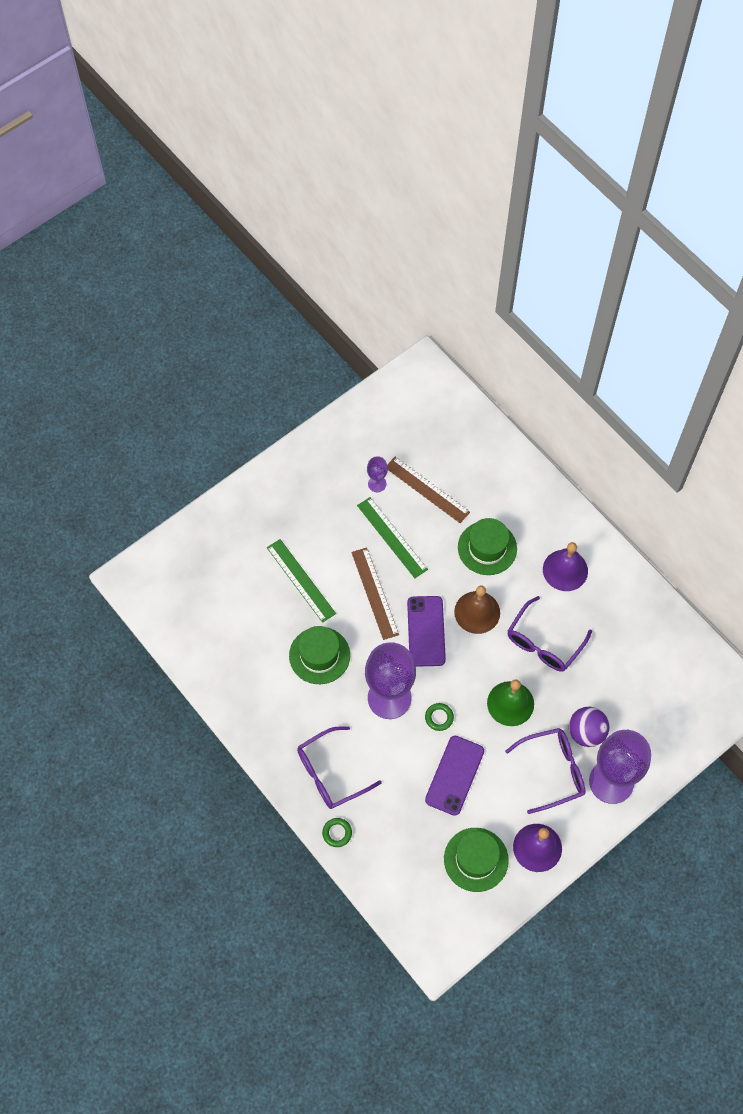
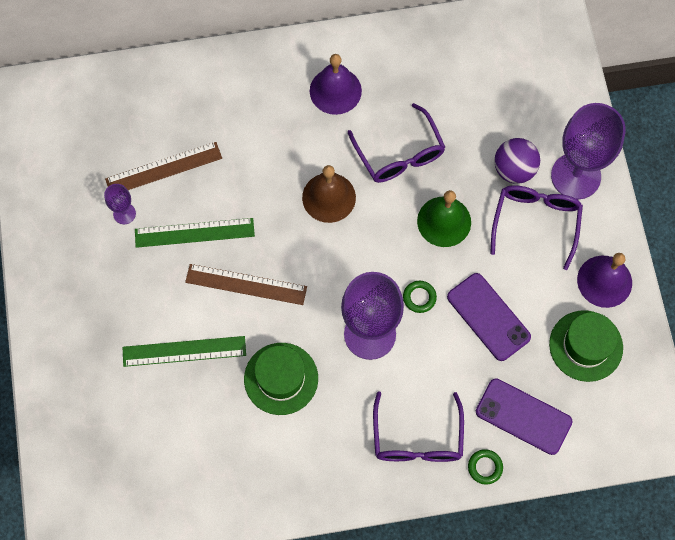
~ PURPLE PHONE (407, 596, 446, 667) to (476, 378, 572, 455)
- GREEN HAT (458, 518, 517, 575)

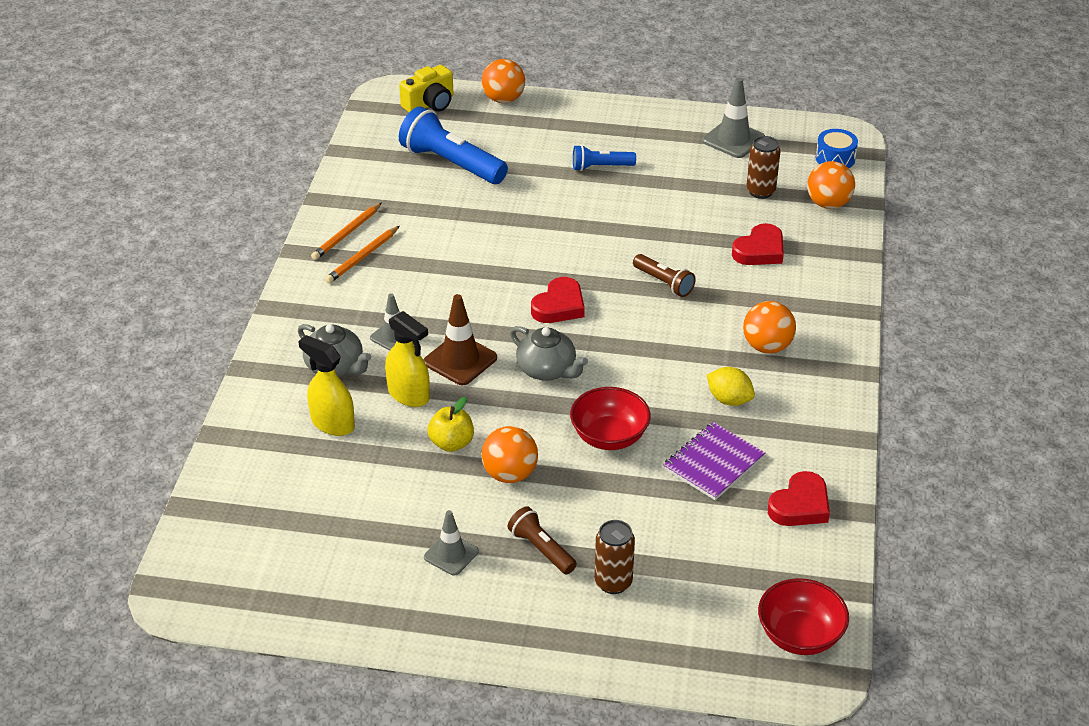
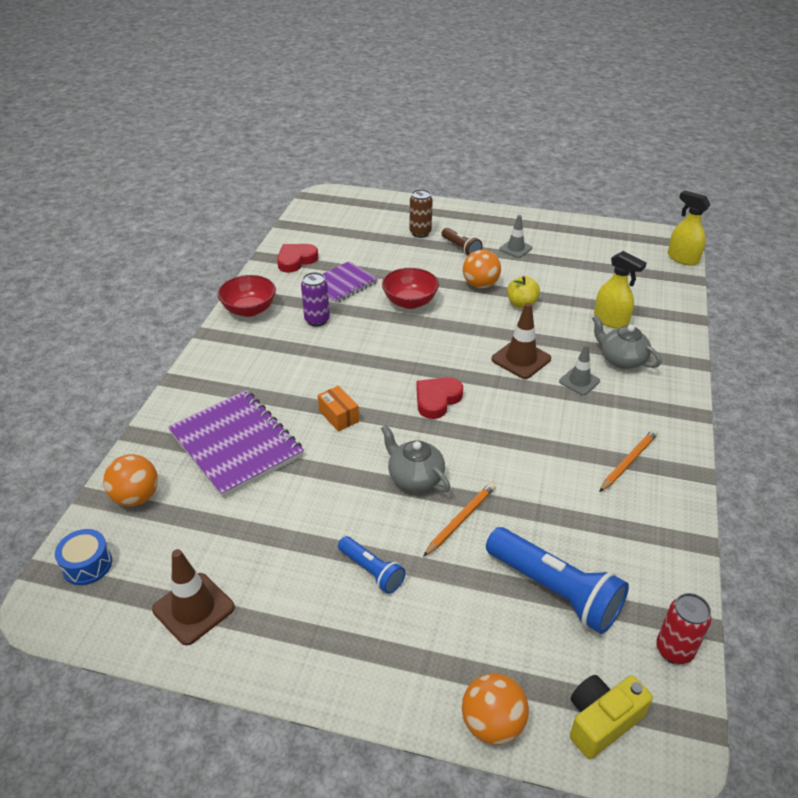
~ GREY TRAFFIC CONE (702, 77, 765, 158) to BROWN TRAFFIC CONE (152, 549, 235, 645)
~ RED HEART (732, 223, 784, 265) to PURPLE NOTEBOOK (168, 390, 304, 498)
~ RED BOWL (758, 578, 849, 655) to (217, 275, 276, 317)
~ YELLOW LEMON (707, 367, 755, 406) to PURPLE CAN (301, 272, 330, 327)
~ BROWN FLASHLIGHT (633, 254, 696, 297) to ORANGE BOX (318, 385, 359, 432)
~ BLUE FLASHLIGHT (573, 145, 636, 171) = (338, 536, 405, 594) 45 degrees clockwise
~ GREY TEAPOT (510, 326, 588, 381) to (381, 425, 450, 493)
~ ORANGE PENCIL (311, 203, 382, 260) to (423, 482, 496, 557)
+ RED CAN (656, 593, 711, 664)
~ YELLOW SPRAY BOTTLE (385, 311, 430, 407) to (668, 190, 711, 266)
- ORANGE BALL (743, 301, 796, 353)
- BROWN CAN (746, 136, 780, 199)

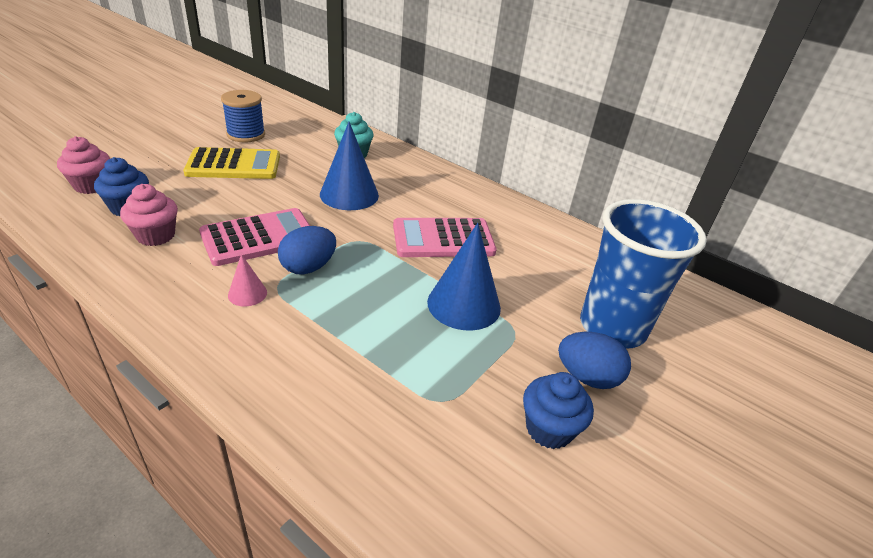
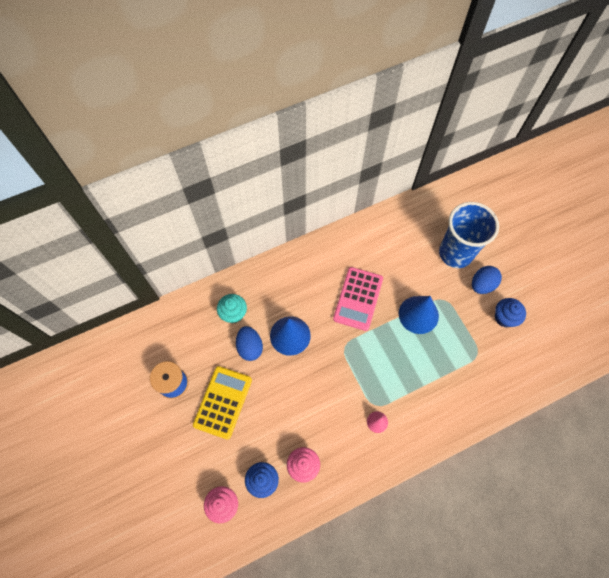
~ BLUE EGG (278, 226, 336, 275) to (236, 326, 263, 361)
- PINK CALCULATOR (199, 208, 310, 266)

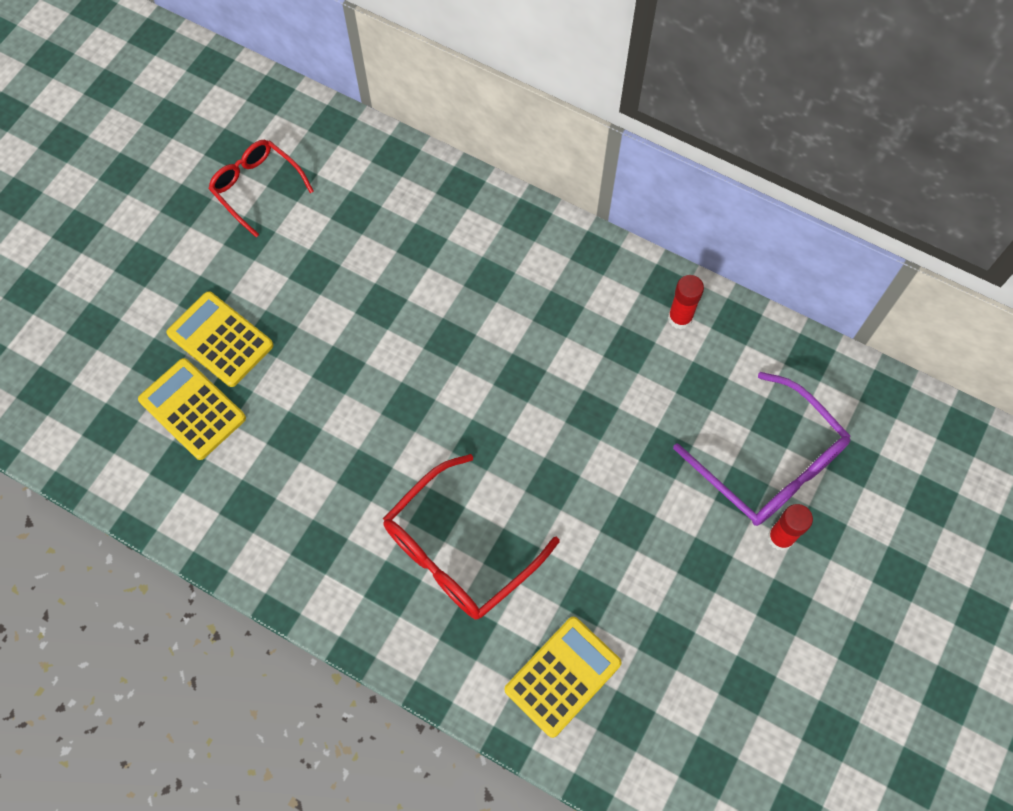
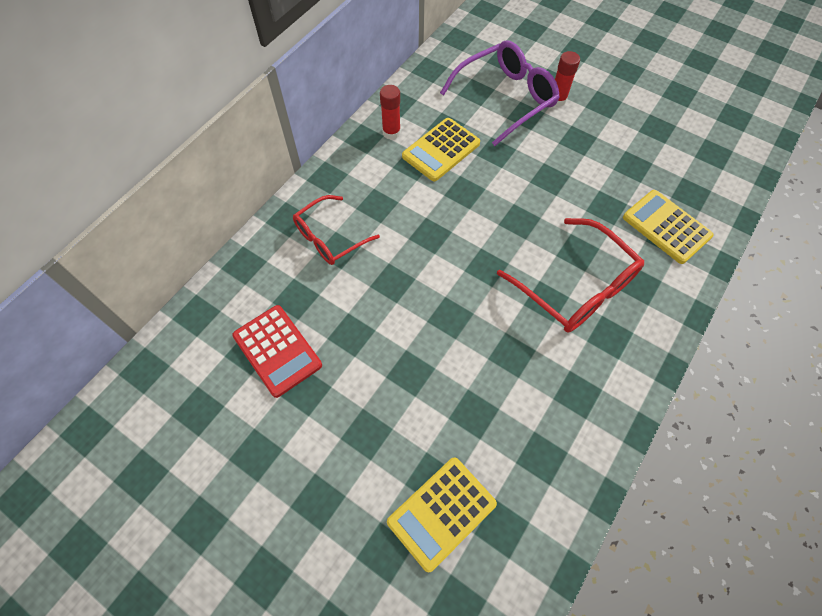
+ RED CALCULATOR (232, 305, 322, 398)
~ RED GLASSES (208, 140, 314, 237) to (293, 195, 380, 265)
~ YELLOW CALCULATOR (167, 291, 273, 387) to (402, 118, 480, 181)

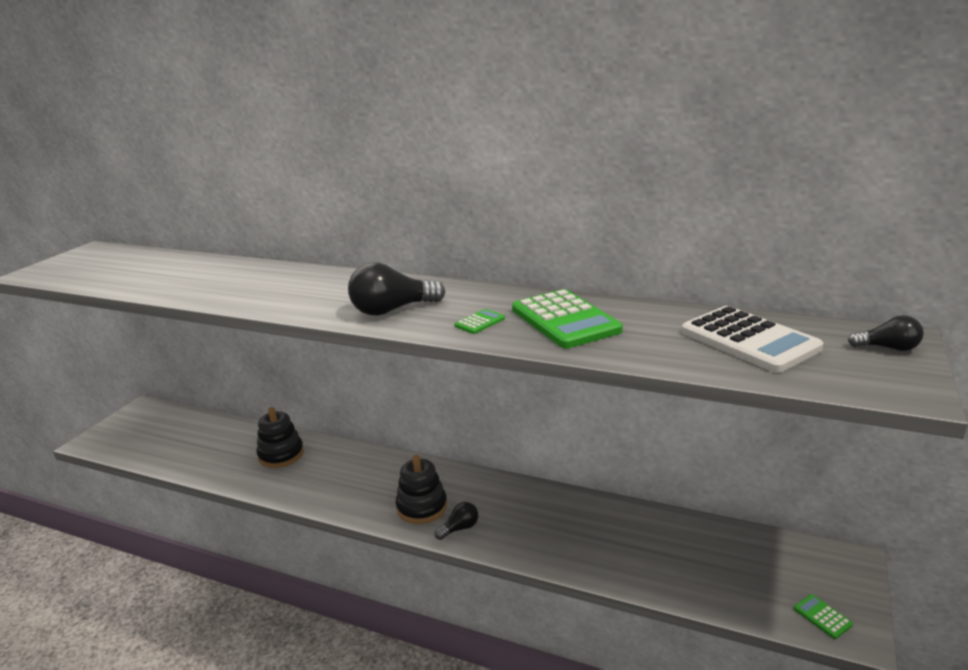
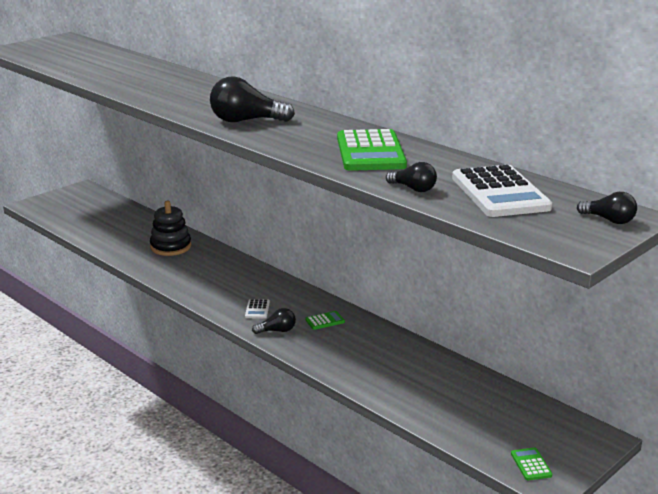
~ BLACK STACKING TOY (396, 455, 447, 524) to WHITE CALCULATOR (245, 299, 270, 319)
~ GREEN CALCULATOR (455, 309, 505, 334) to (305, 311, 345, 330)
+ BLACK LIGHT BULB (386, 162, 437, 192)

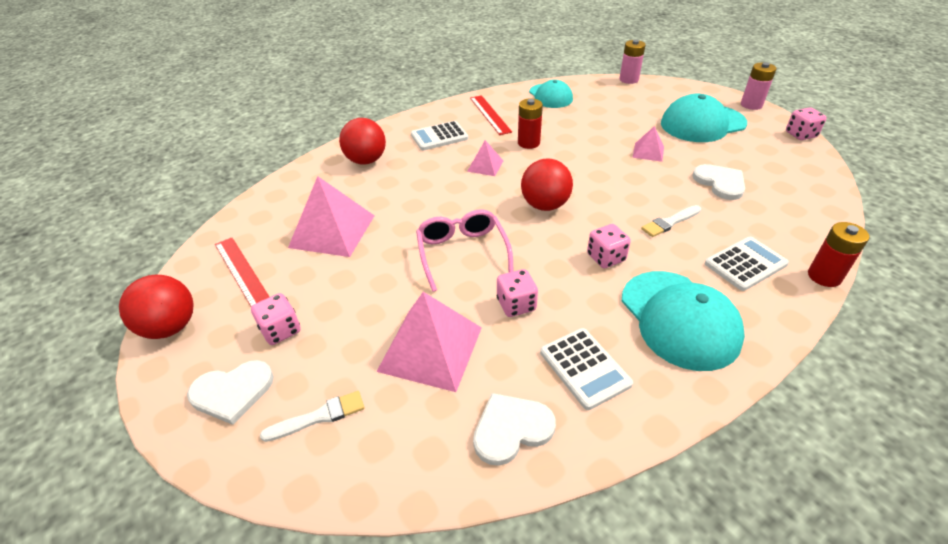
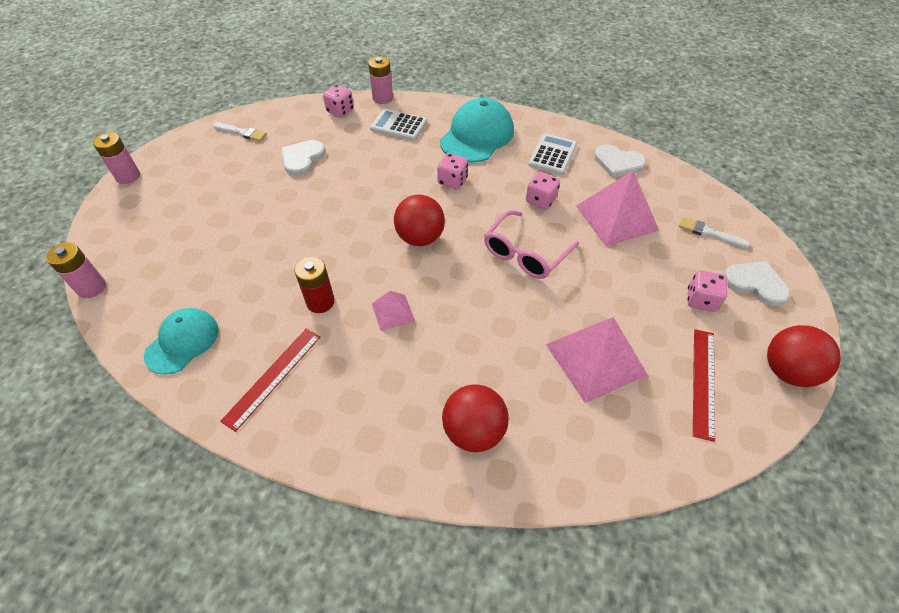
~ WHITE BRUSH (641, 205, 701, 237) to (213, 122, 267, 141)
~ PINK DICE (786, 107, 827, 140) to (323, 84, 354, 117)
~ RED BATTERY (808, 222, 869, 287) to PINK BATTERY (368, 56, 393, 104)
- WHITE CALCULATOR (411, 121, 469, 150)
- PINK PYRAMID (632, 126, 664, 162)
- TURQUOISE CAP (661, 94, 747, 142)

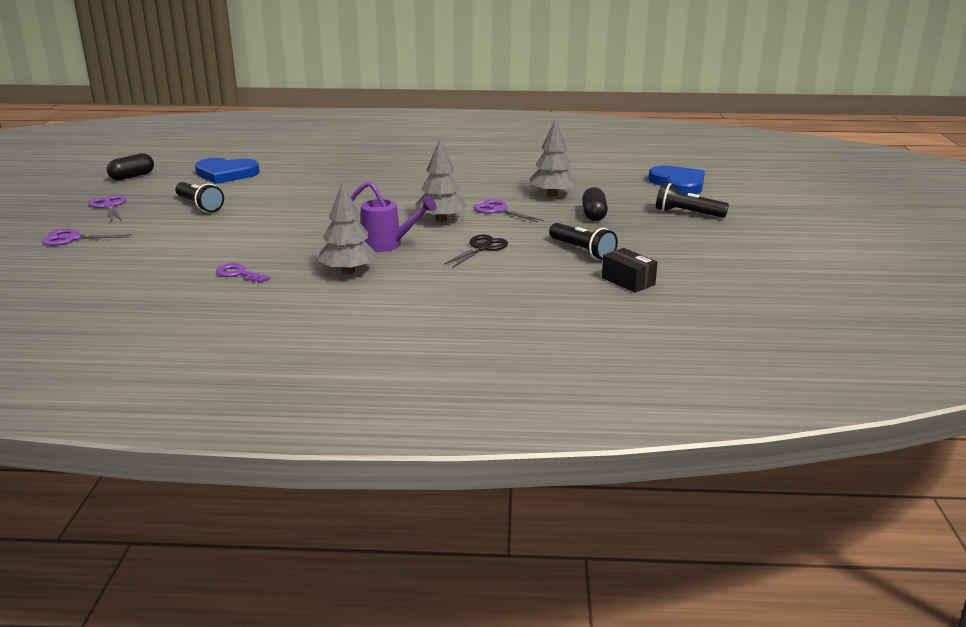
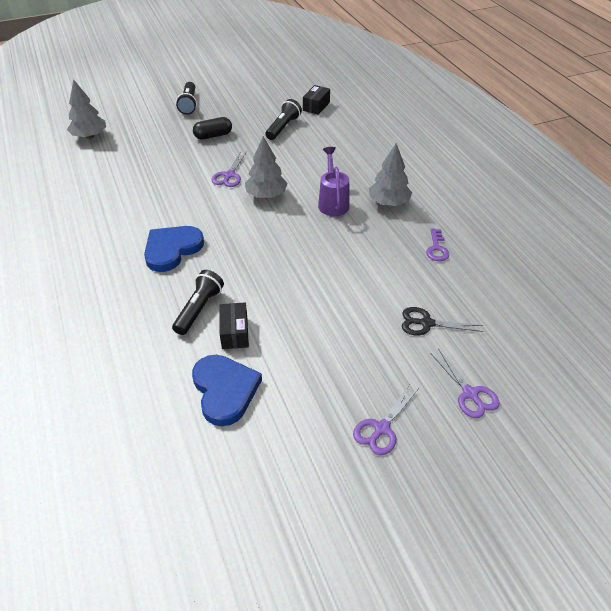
~ GREY TREE (529, 119, 577, 197) to (67, 79, 106, 139)
~ BLUE HEART (648, 165, 705, 194) to (144, 226, 204, 272)
~ BLACK FLASHLIGHT (175, 182, 224, 212) to (172, 270, 224, 335)
+ BLACK BOX (219, 302, 249, 349)
~ BLACK SCISSORS (444, 234, 508, 268) to (402, 307, 484, 335)
- BLACK CAPSULE (107, 153, 154, 180)

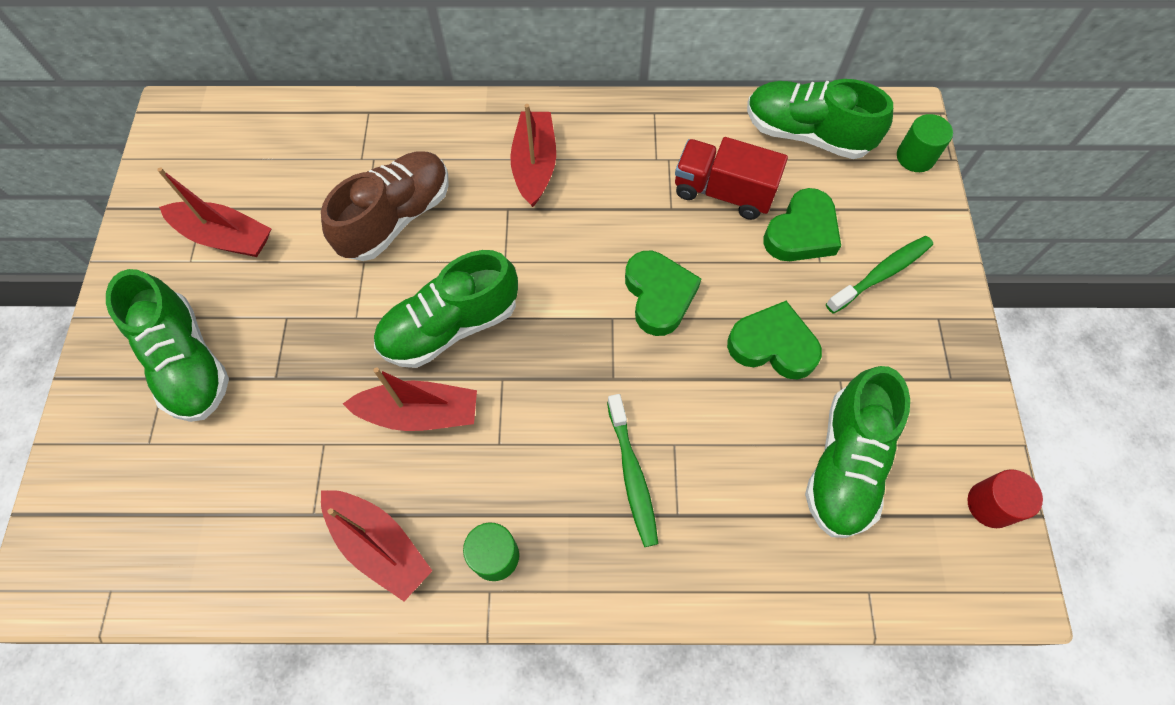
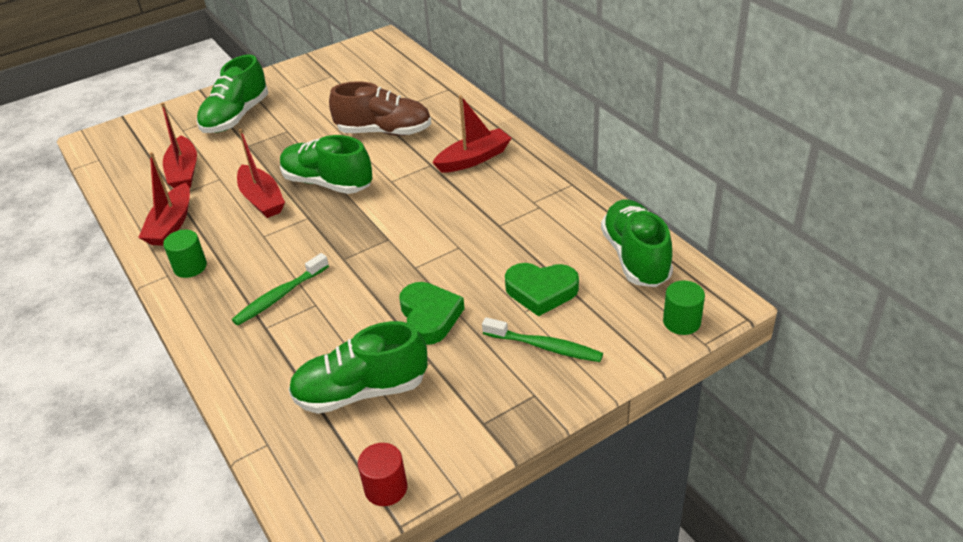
~ RED BOAT (157, 167, 271, 257) to (161, 102, 197, 188)
- GREEN HEART (625, 251, 701, 336)
- RED TRUCK (675, 137, 788, 220)

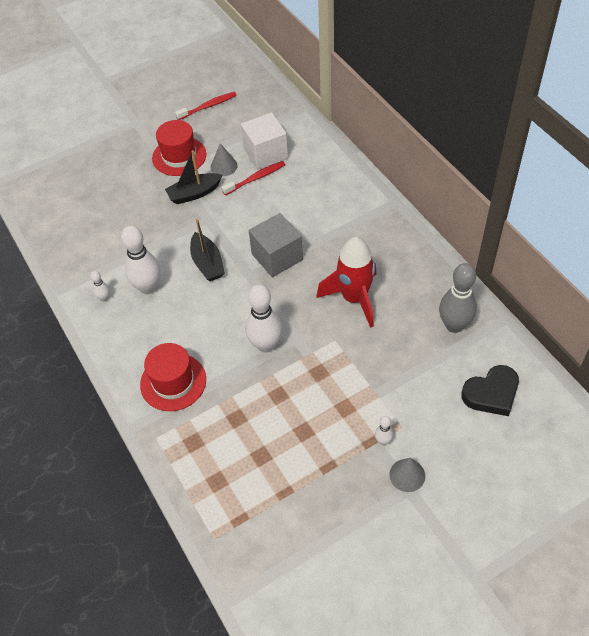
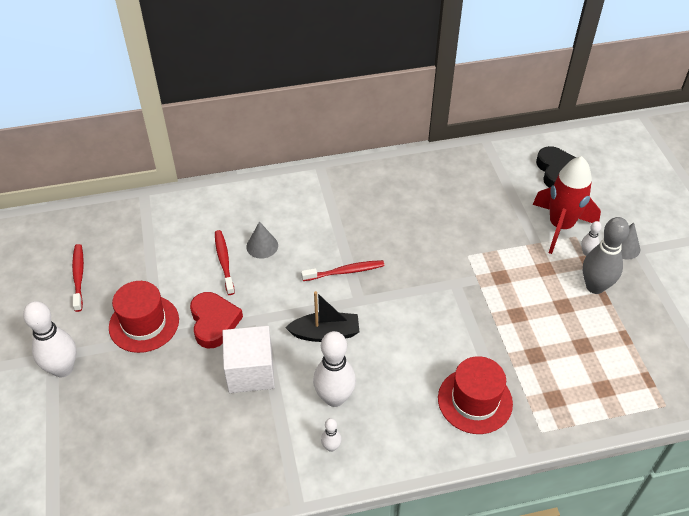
~ WHITE BOWLING PIN (245, 284, 282, 353) to (23, 301, 76, 377)
~ BLACK BOAT (165, 151, 222, 204) to RED HEART (190, 292, 243, 348)
~ WHITE CUBE (241, 112, 288, 170) to (222, 326, 275, 393)
~ GREY CONE (210, 143, 238, 176) to (246, 221, 278, 259)
~ GREY CUBE (249, 213, 303, 277) to RED TOOTHBRUSH (301, 260, 384, 281)
~ RED ROCKET (316, 237, 376, 328) to (533, 156, 601, 254)
~ GREY BOWLING PIN (439, 263, 477, 333) to (583, 217, 629, 294)

